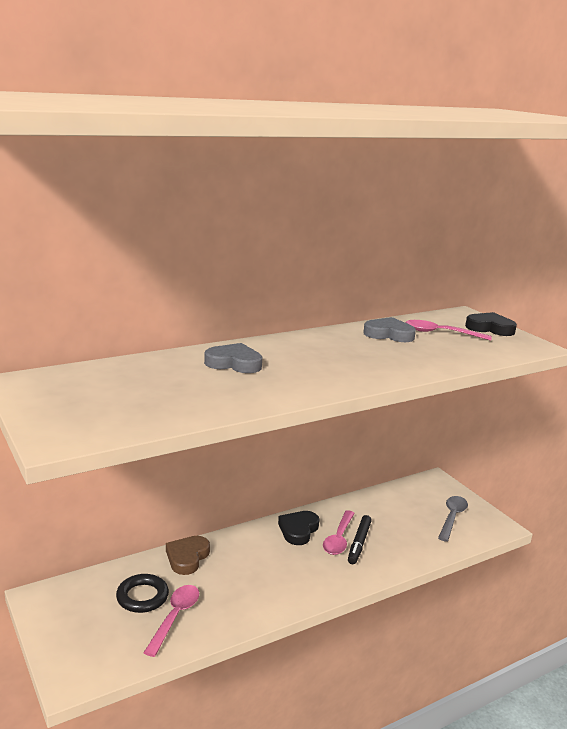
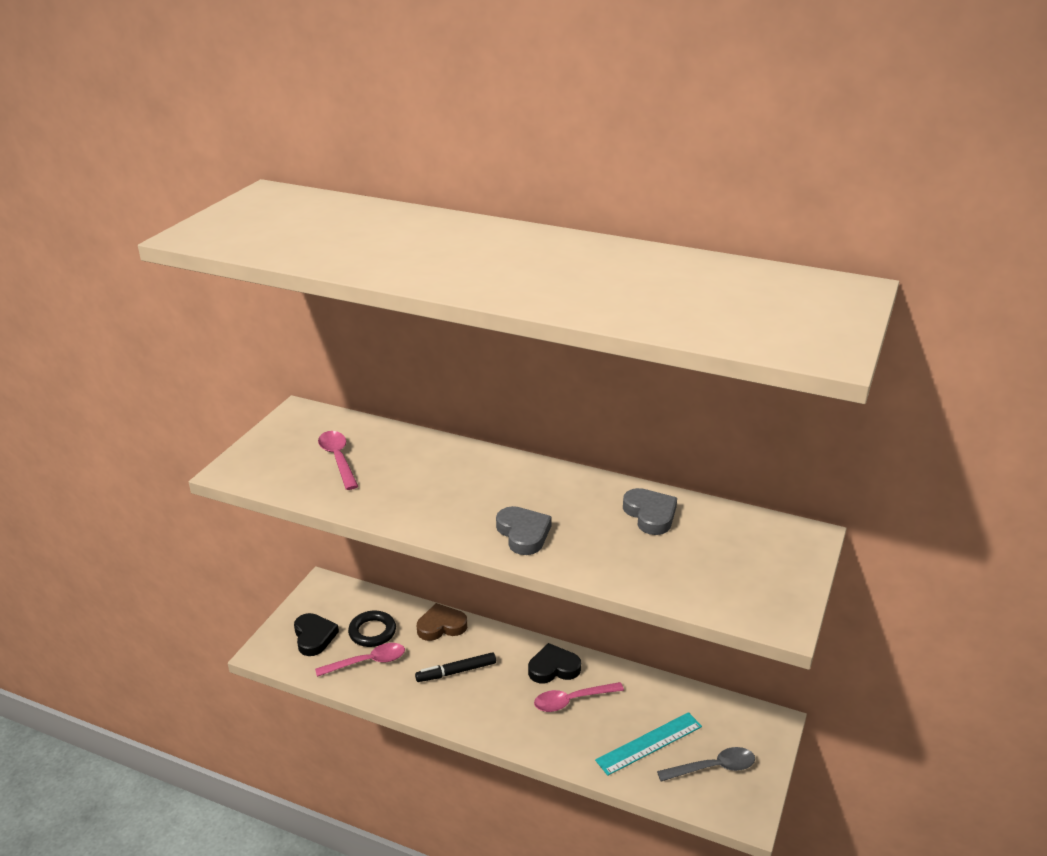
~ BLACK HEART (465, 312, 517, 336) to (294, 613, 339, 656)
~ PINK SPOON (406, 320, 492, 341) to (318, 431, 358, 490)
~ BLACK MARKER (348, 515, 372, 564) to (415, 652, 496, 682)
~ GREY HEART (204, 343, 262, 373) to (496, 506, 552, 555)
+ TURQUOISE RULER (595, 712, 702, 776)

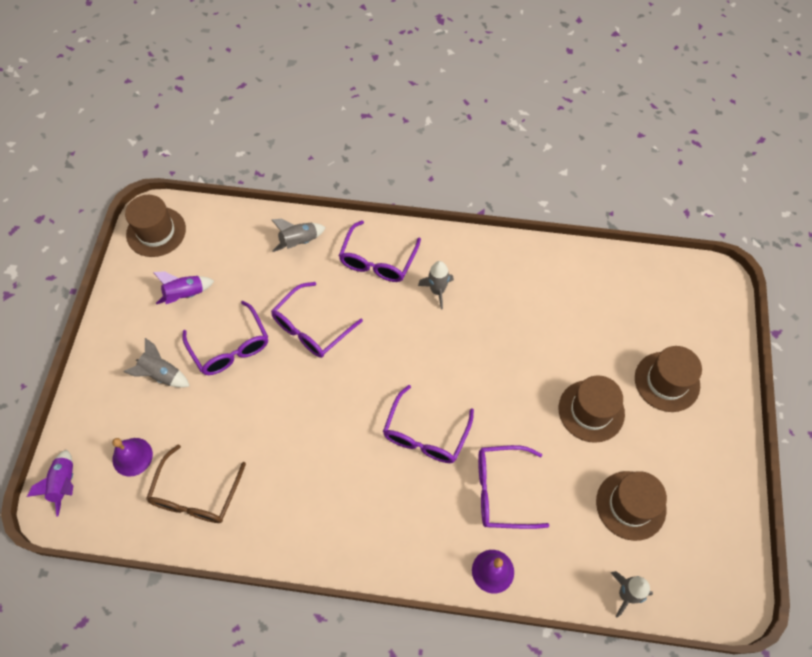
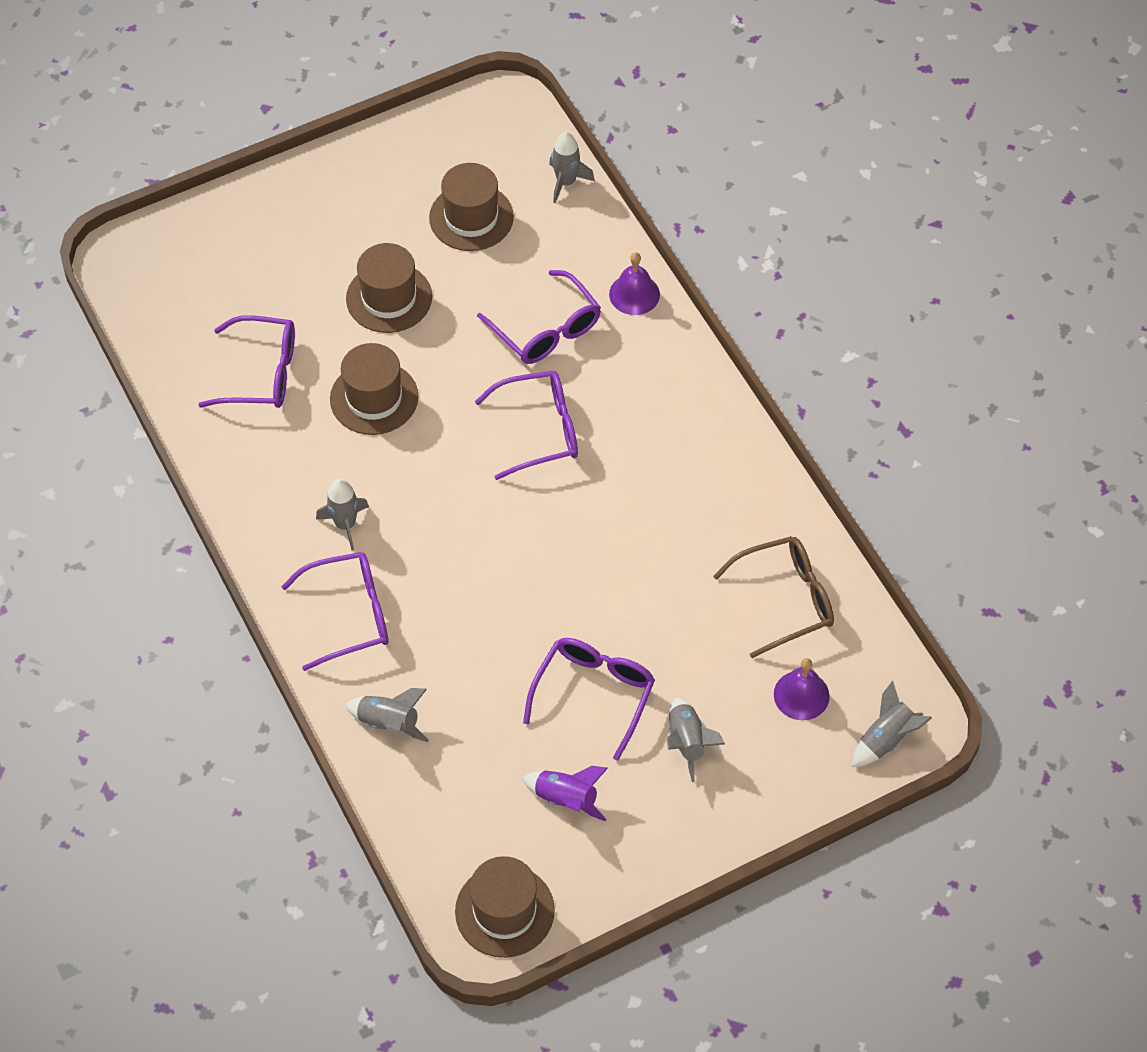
~ PURPLE GLASSES (271, 282, 363, 358) to (198, 315, 295, 408)
~ BROWN HAT (635, 346, 702, 412) to (330, 343, 418, 435)
~ PURPLE ROCKET (27, 449, 73, 517) to GREY ROCKET (852, 681, 932, 767)

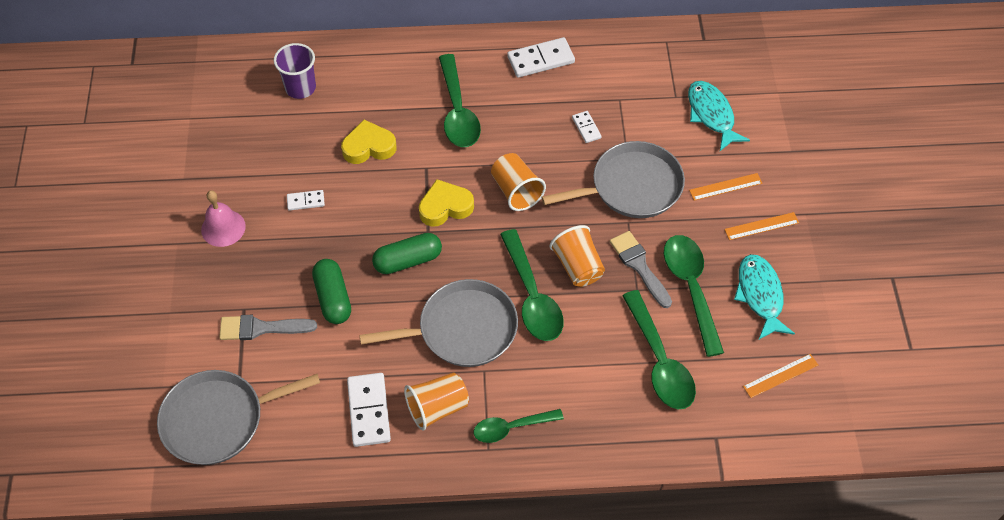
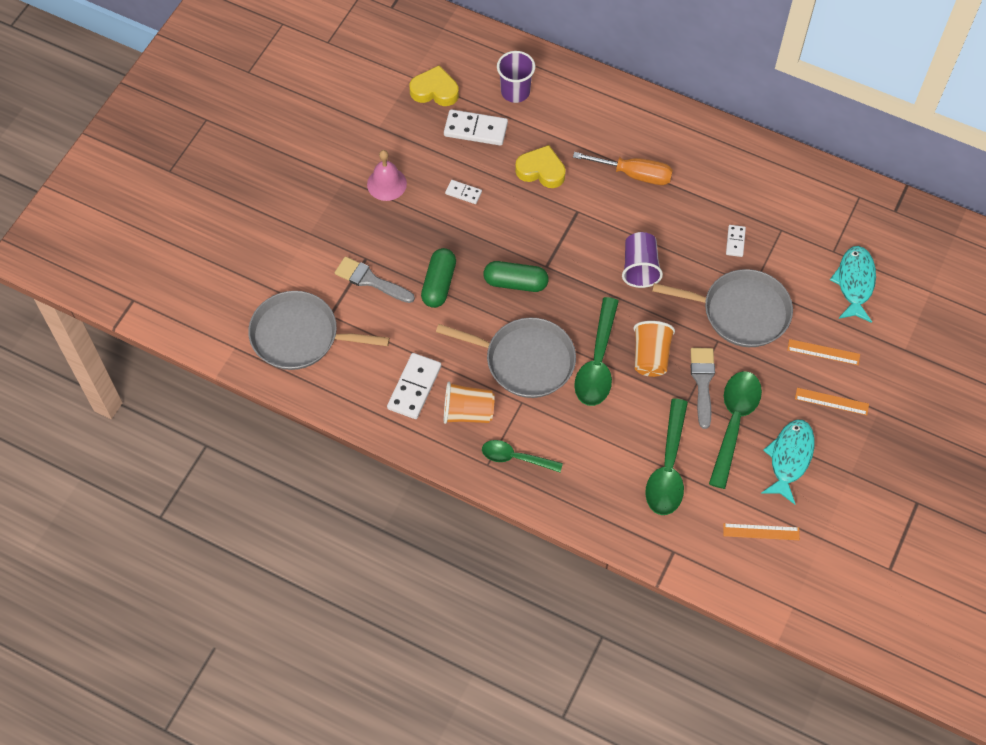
~ YELLOW HEART (419, 179, 474, 227) to (409, 65, 459, 106)
~ WHITE DOMINO (507, 37, 575, 78) to (444, 109, 508, 146)
~ GREEN SPOON (439, 54, 481, 147) to ORANGE SCREWDRIVER (573, 152, 673, 185)
~ ORANGE CUP (491, 153, 546, 211) to PURPLE CUP (622, 232, 663, 288)

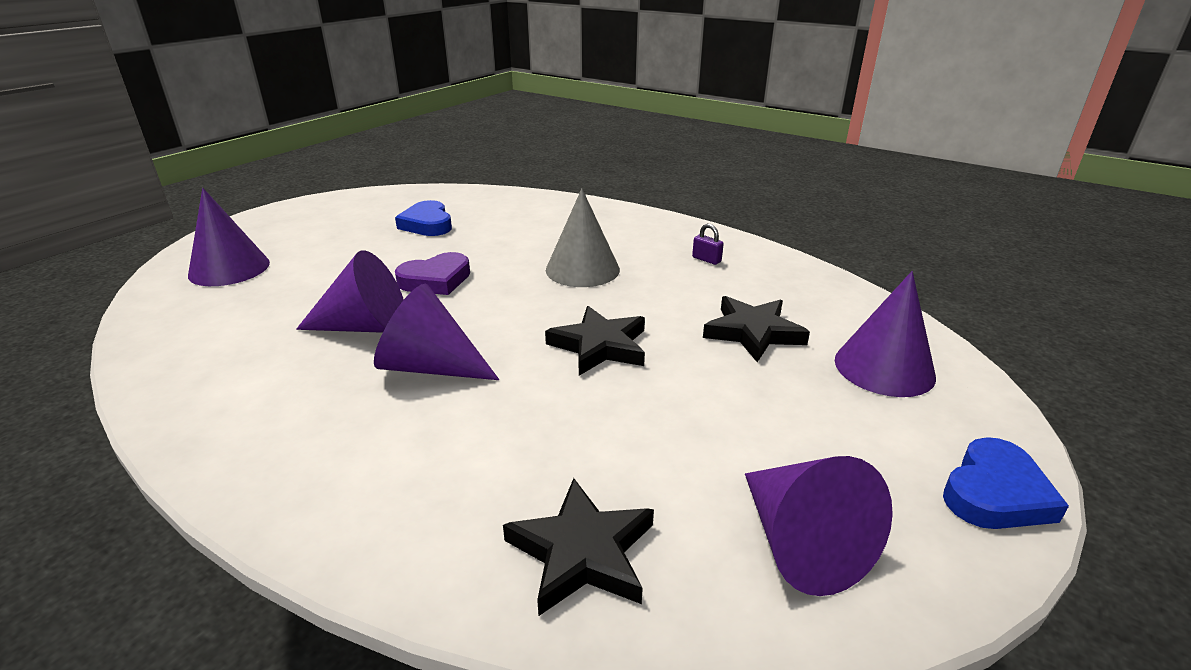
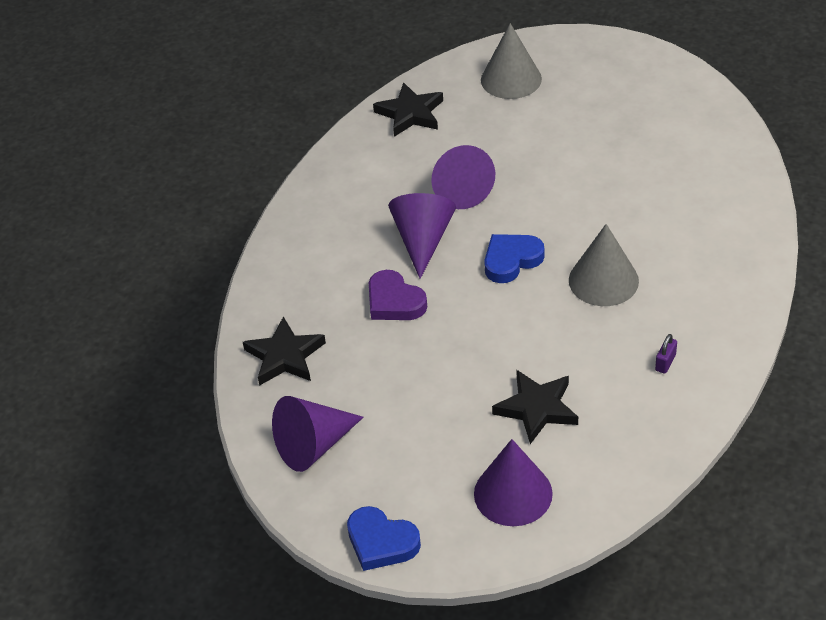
~ PURPLE HEART (395, 252, 470, 295) to (369, 270, 427, 320)
~ BLACK STAR (545, 306, 645, 376) to (373, 82, 443, 137)
~ PURPLE CONE (188, 188, 270, 286) to GREY CONE (481, 23, 542, 99)
~ BLUE HEART (395, 200, 452, 236) to (484, 234, 545, 283)

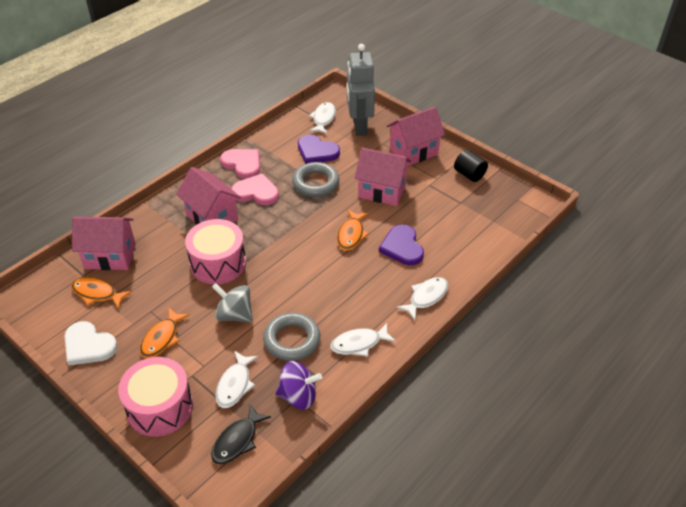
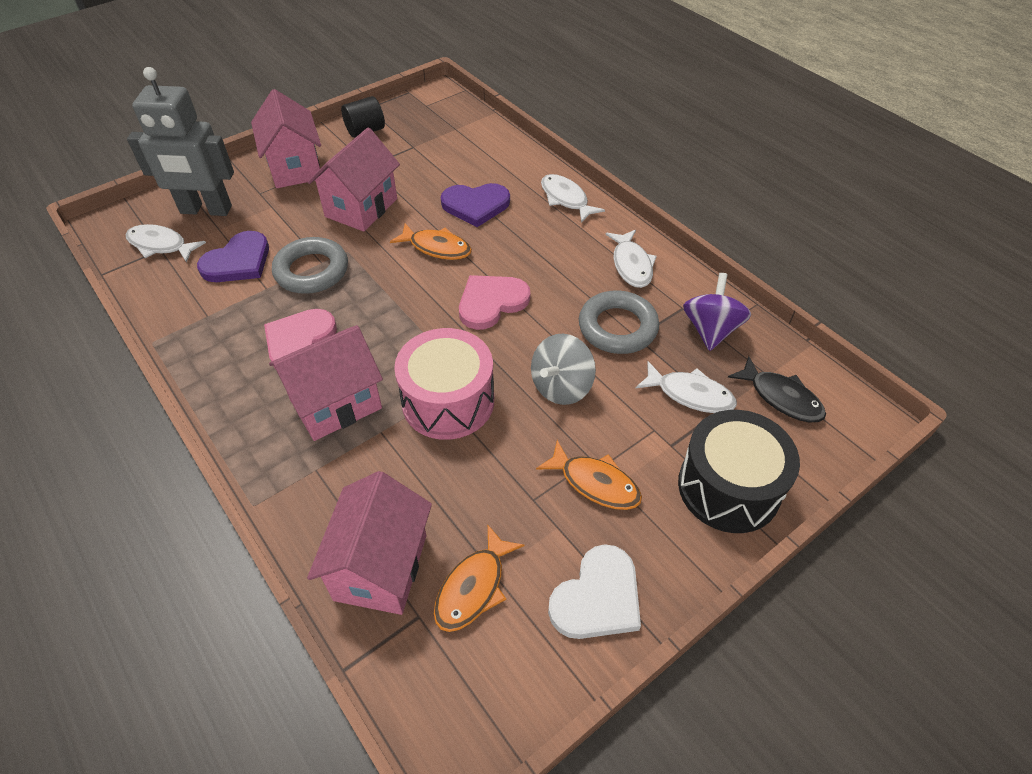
~ PINK HEART (220, 149, 260, 179) to (459, 275, 530, 330)
~ PINK DRUM (118, 357, 193, 437) to BLACK DRUM (678, 410, 800, 533)

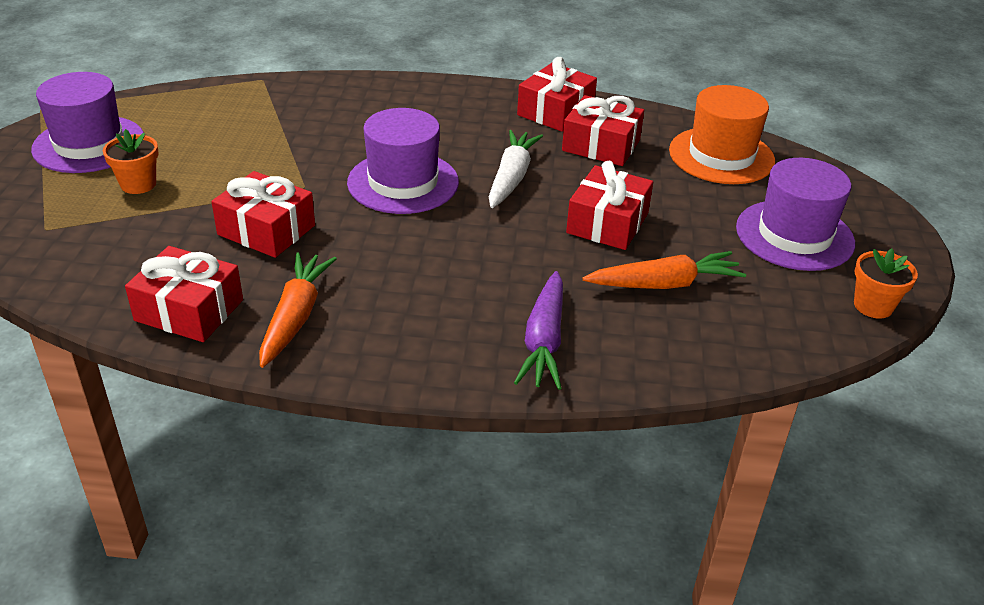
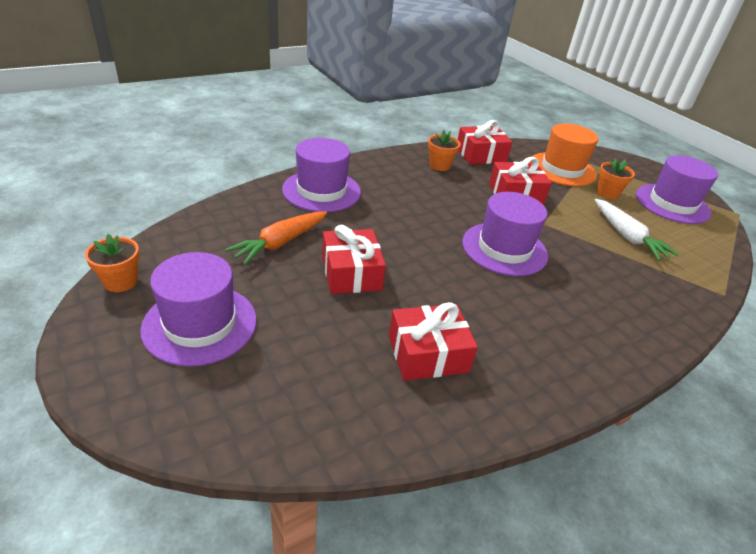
~ PURPLE CARROT (514, 271, 563, 390) to PURPLE HAT (282, 138, 361, 212)
~ ORANGE CARROT (259, 252, 337, 368) to ORANGE FLOWER POT (428, 130, 461, 171)
~ ORANGE HAT (669, 85, 775, 184) to (529, 123, 598, 187)
~ WHITE CARROT (489, 130, 543, 208) to (595, 199, 679, 261)
- RED GIFT (517, 57, 597, 132)

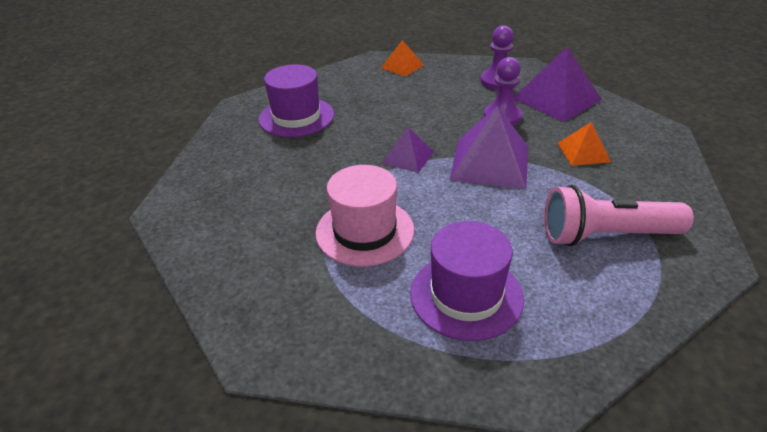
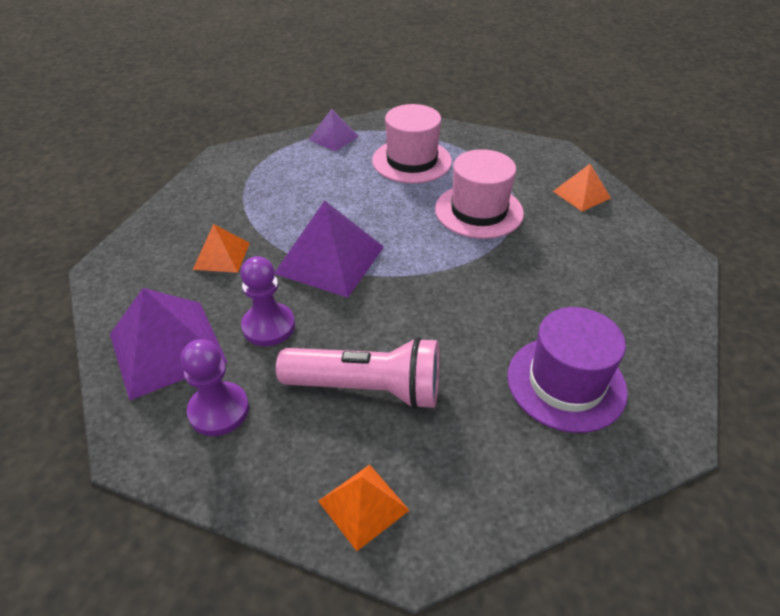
~ PINK FLASHLIGHT (544, 185, 694, 246) to (276, 337, 440, 410)
~ PURPLE PYRAMID (382, 127, 434, 173) to (309, 109, 359, 152)
~ PURPLE HAT (410, 221, 524, 341) to PINK HAT (372, 104, 452, 184)
+ ORANGE PYRAMID (553, 164, 611, 211)

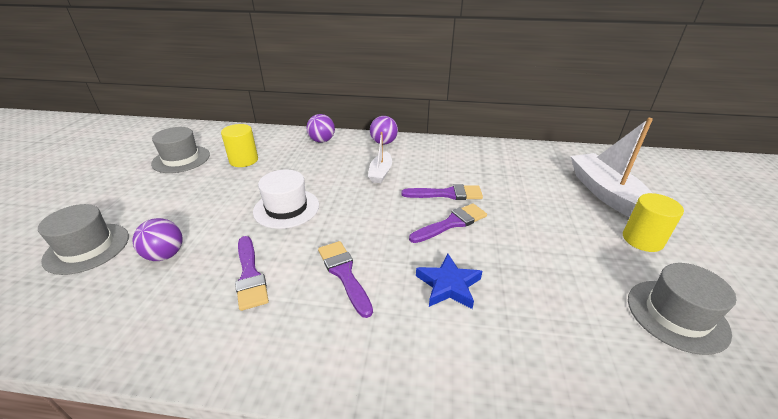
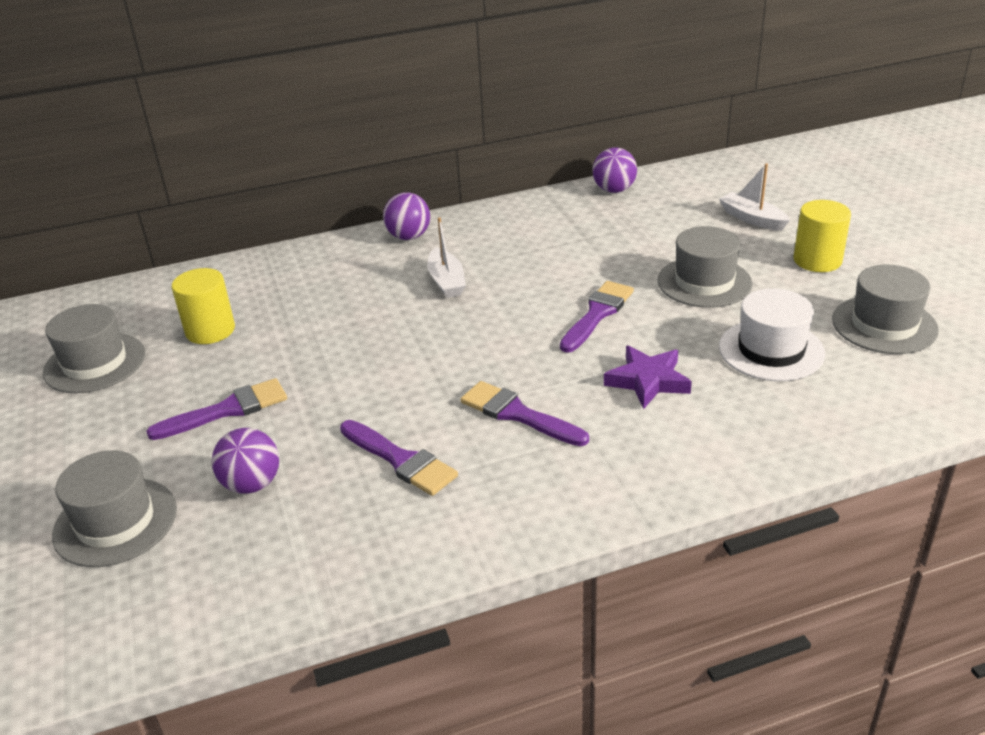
~ PURPLE BRUSH (401, 184, 483, 200) to (146, 378, 287, 440)
~ PURPLE BALL (306, 114, 335, 143) to (592, 147, 637, 193)
~ BLUE STAR (416, 254, 482, 309) to PURPLE STAR (604, 346, 692, 409)
+ GREY HAT (658, 226, 752, 308)
~ WHITE BOAT (571, 118, 653, 218) = (719, 163, 790, 231) x0.53
~ WHITE HAT (253, 169, 319, 229) to (719, 288, 825, 381)

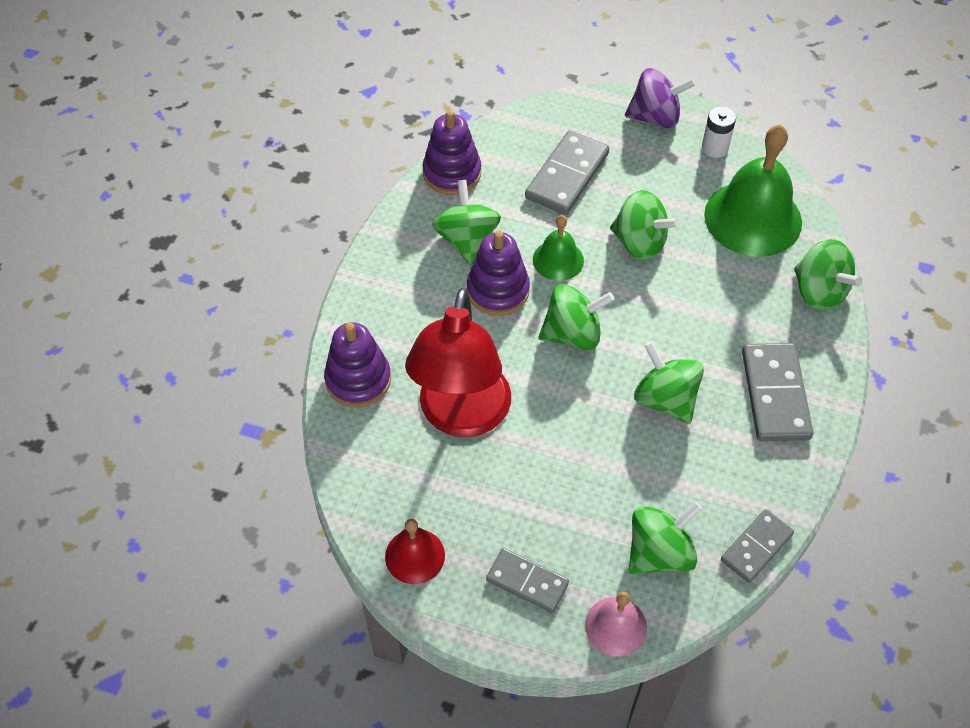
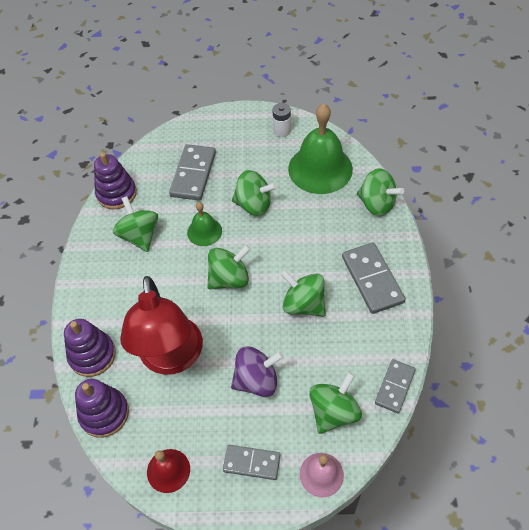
~ PURPLE STACKING TOY (467, 230, 530, 316) to (75, 379, 129, 438)
~ PURPLE SPINNING TOP (625, 68, 696, 129) to (231, 346, 284, 397)

